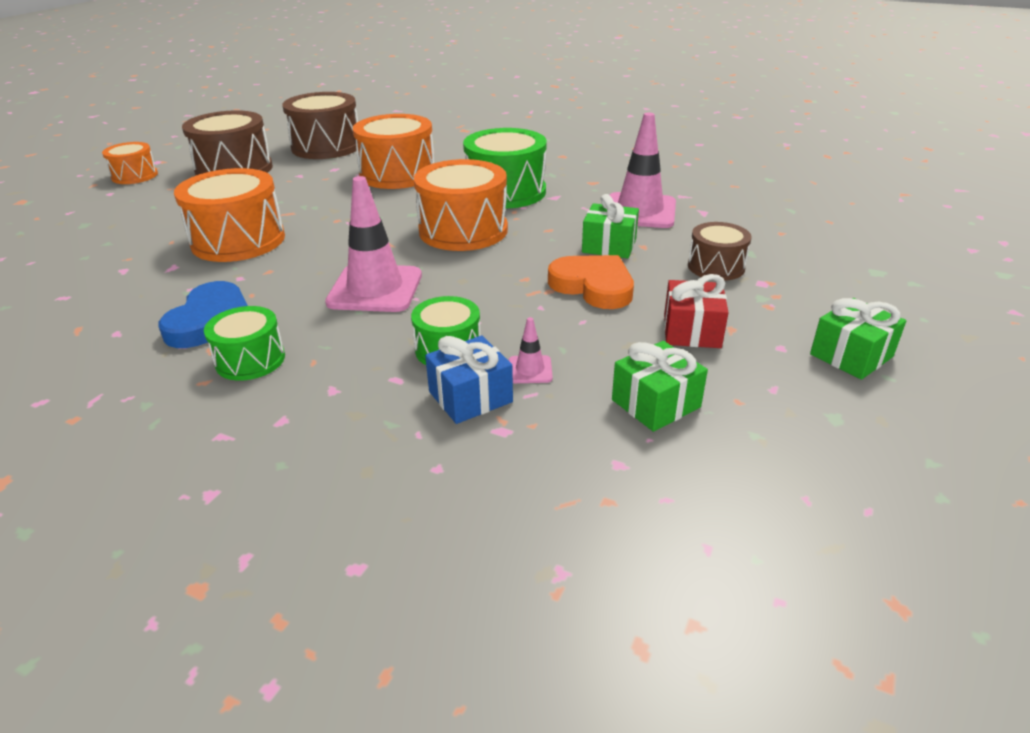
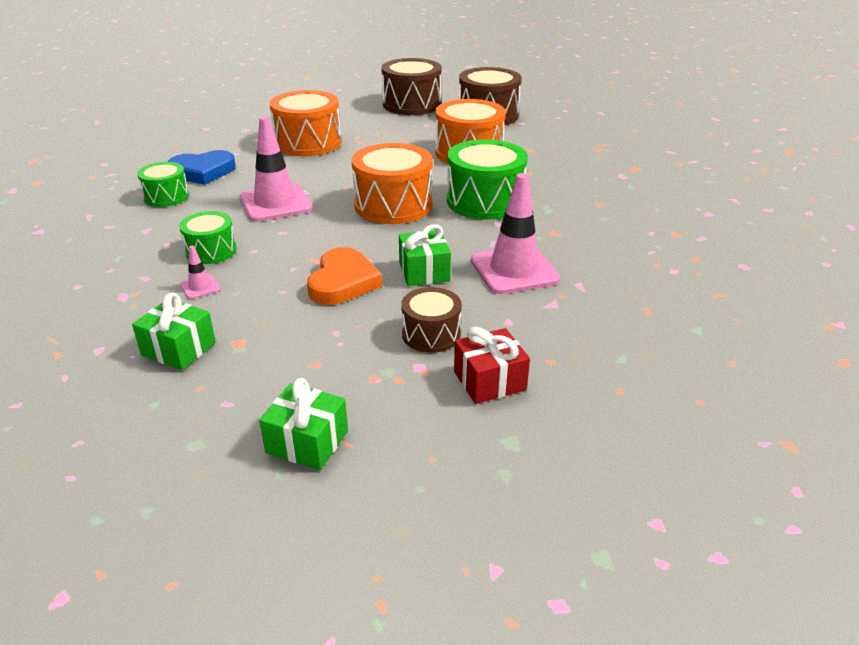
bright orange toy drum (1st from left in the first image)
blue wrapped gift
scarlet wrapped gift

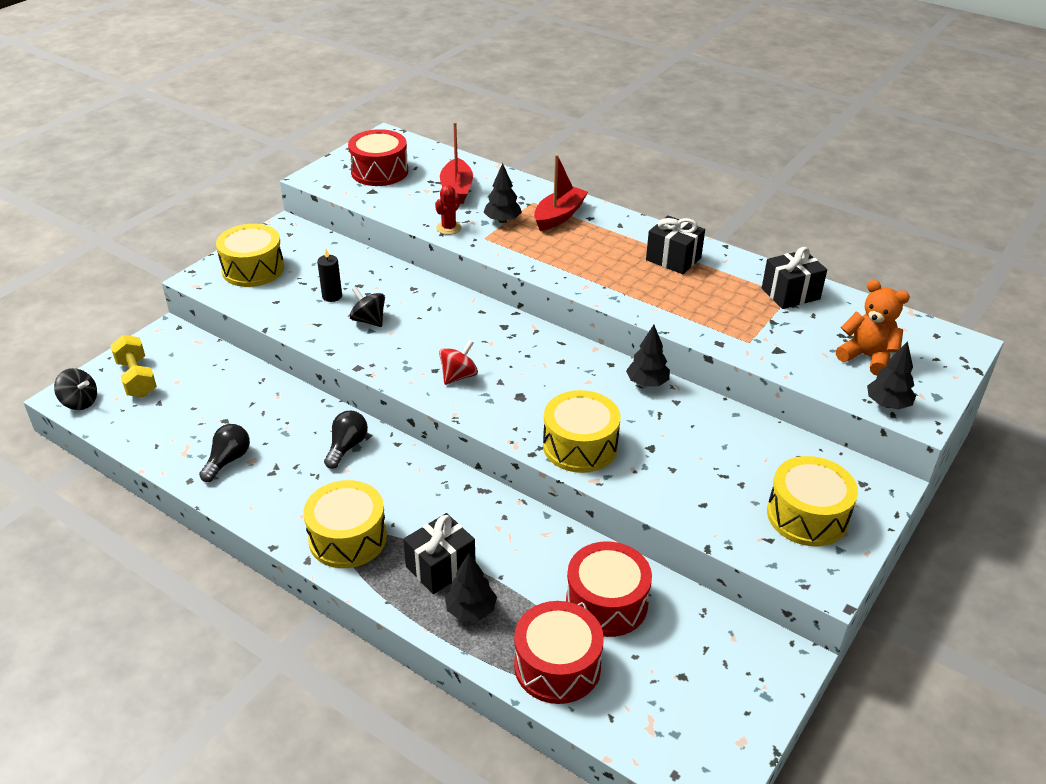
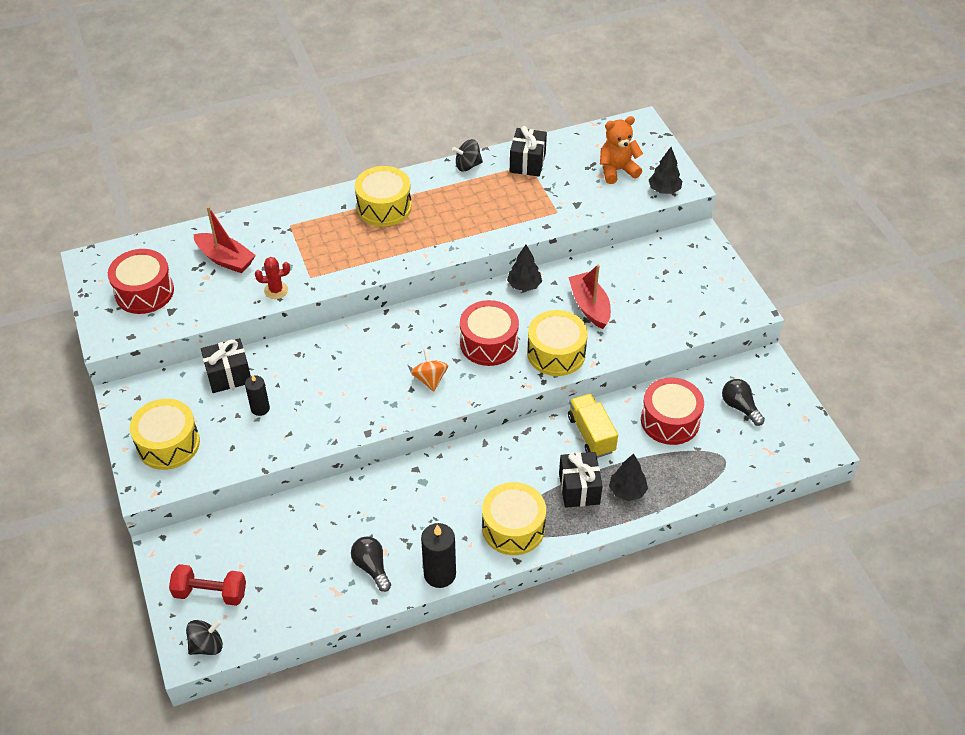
black tree (2nd from left in the first image)
black candle (2nd from left)
golden lorry
black bulb (2nd from left)
black spinning top (2nd from left)
scarlet toy drum (2nd from left)
scarlet sailboat (2nd from left)
black wrapped gift (1st from left)
golden toy drum (2nd from left)
scarlet hand weight
bright orange spinning top
scarlet cactus

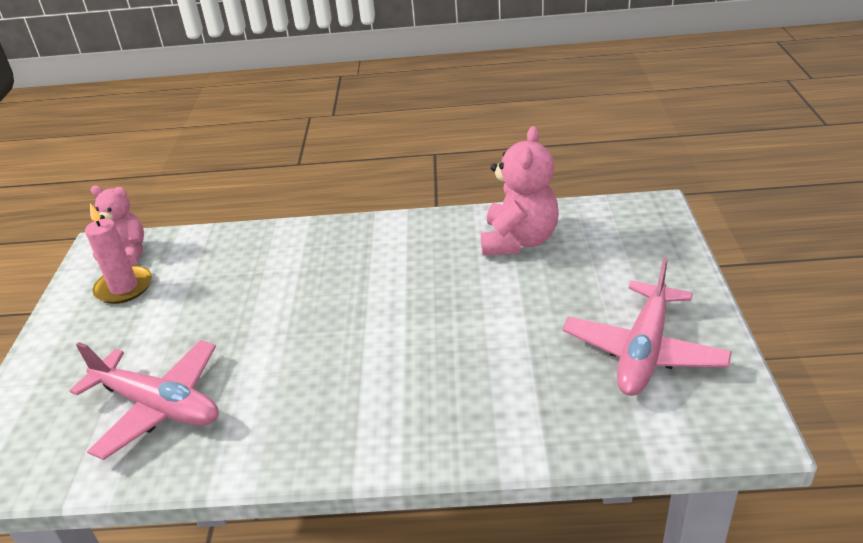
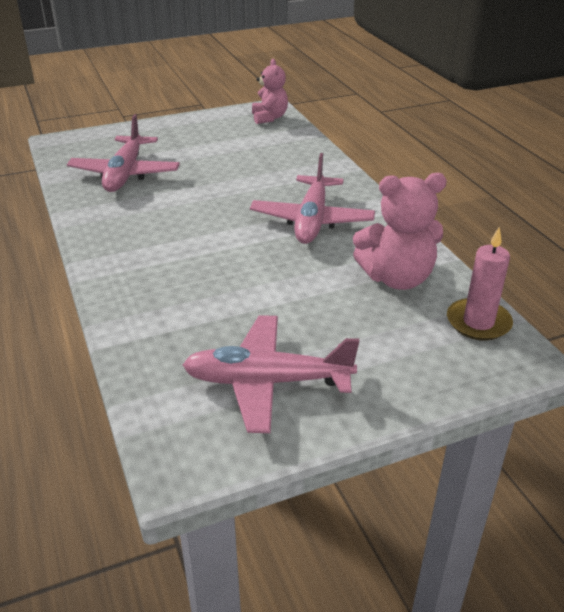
rose-pink plane (3rd from left)
rose-pink candle

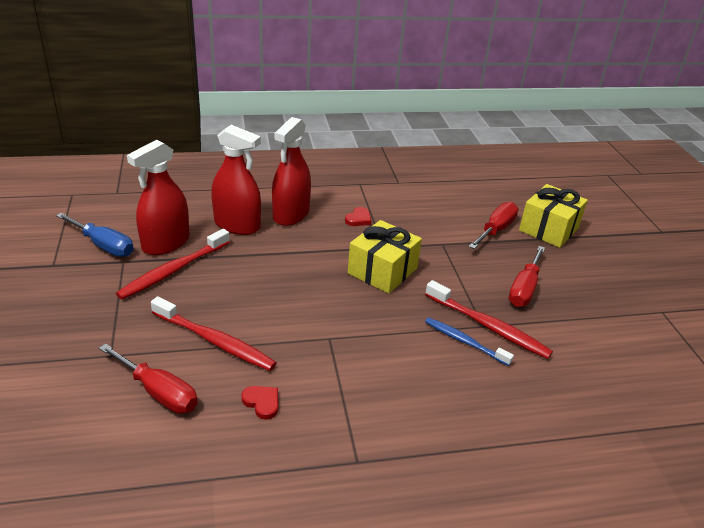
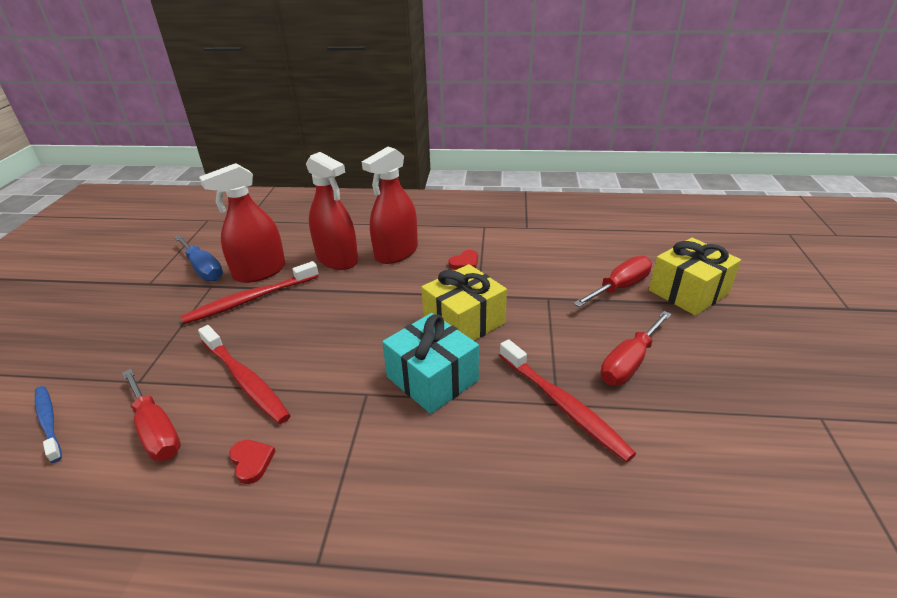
aqua wrapped gift
blue dental brush

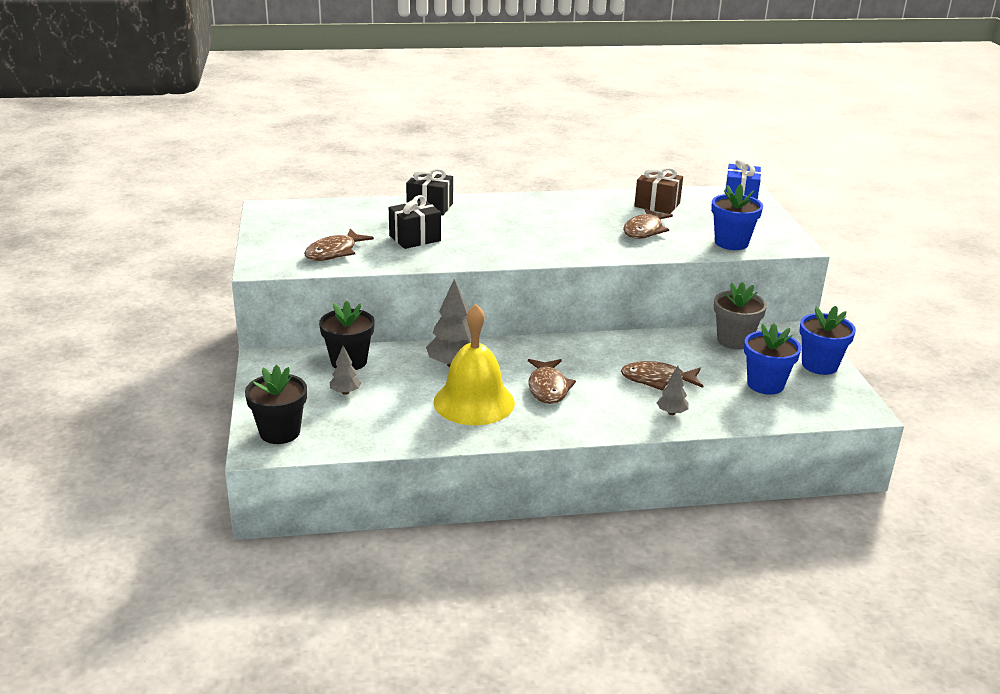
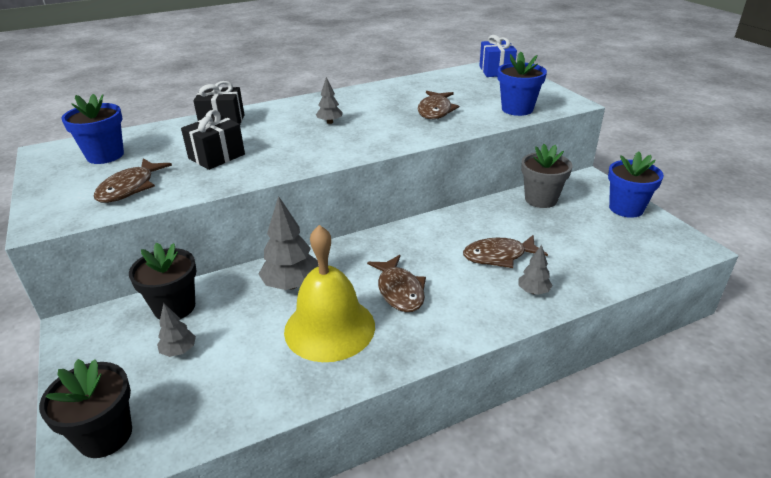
russet wrapped gift
ash-grey tree (3rd from left)
blue potted plant (1st from left)

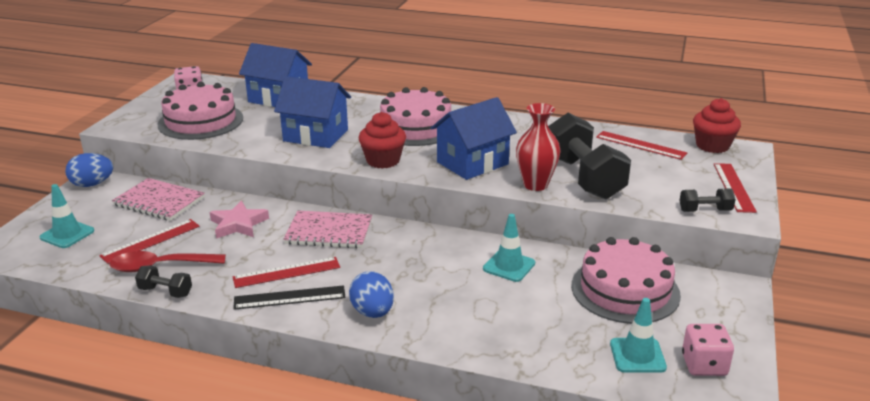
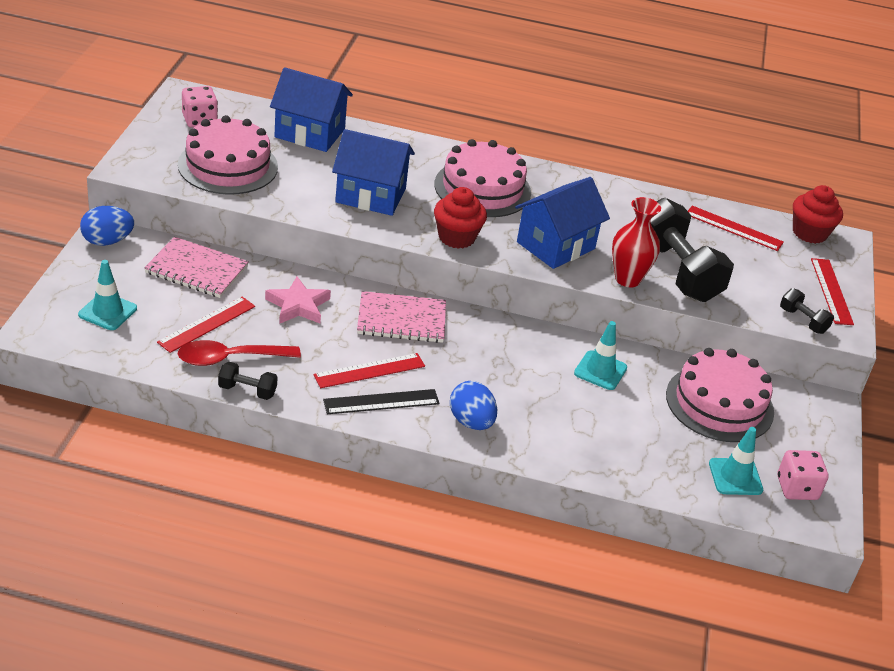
black hand weight (3rd from left)

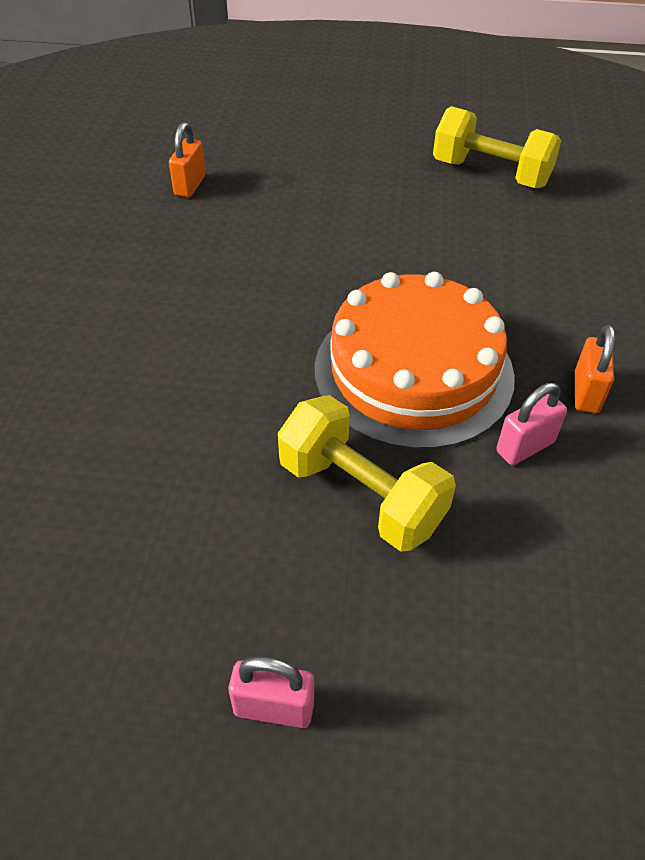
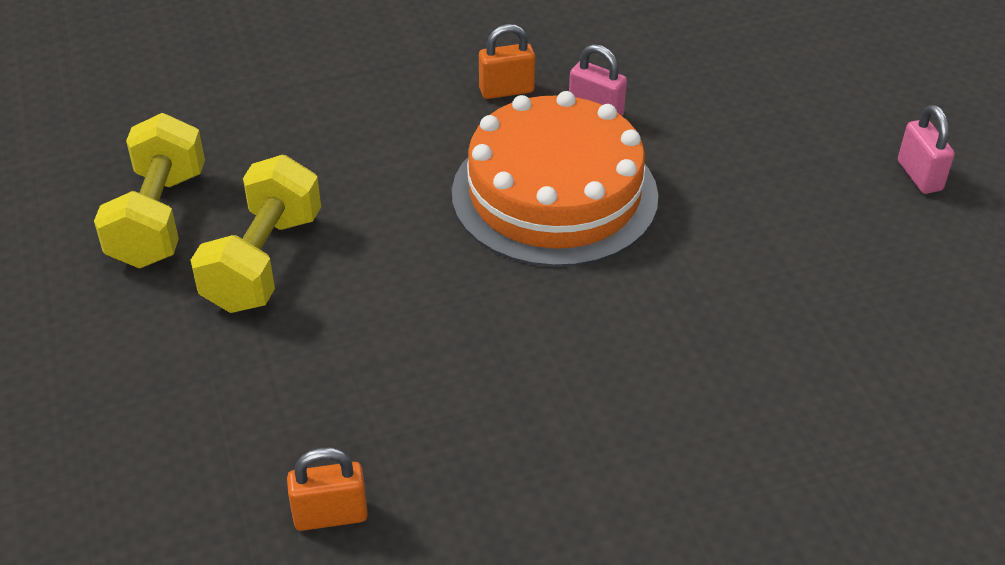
golden hand weight (2nd from left)

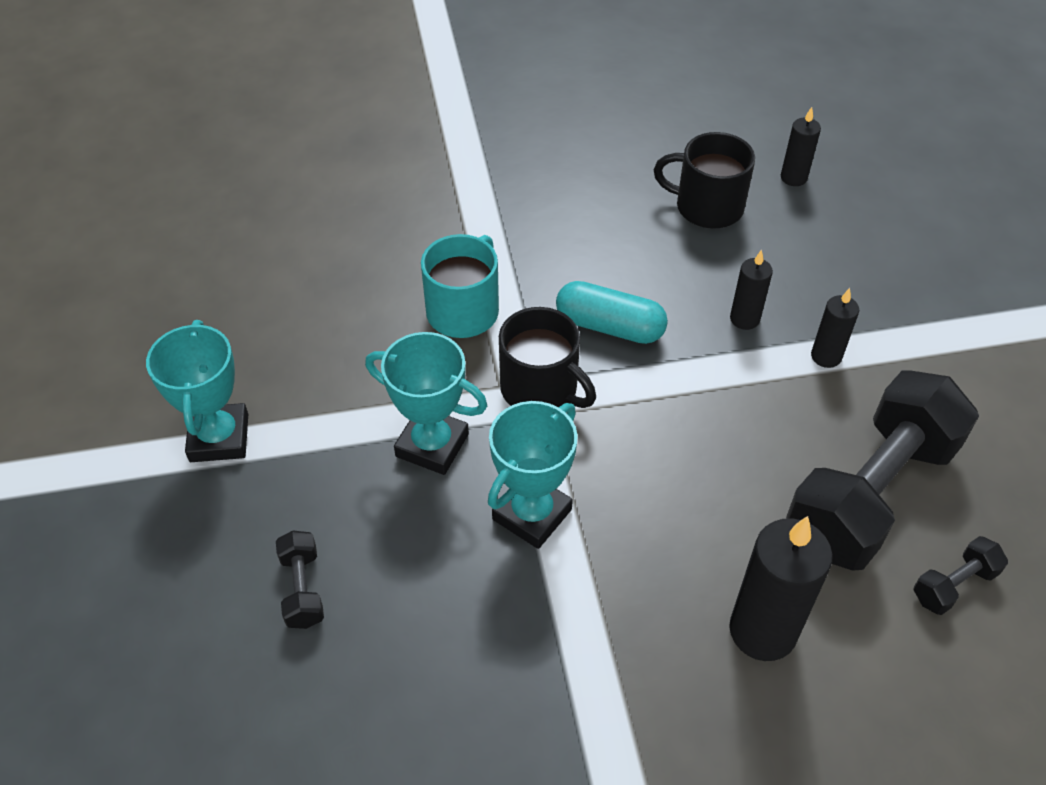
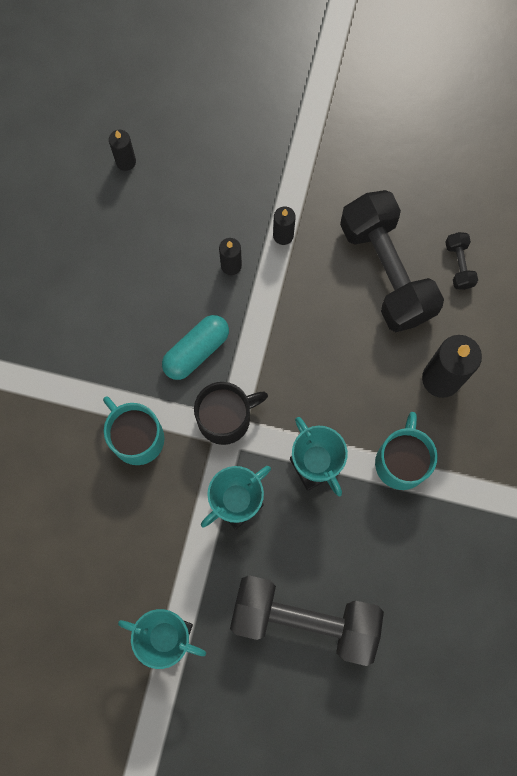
black mug (2nd from left in the first image)
aqua mug (2nd from left)
black hand weight (1st from left)

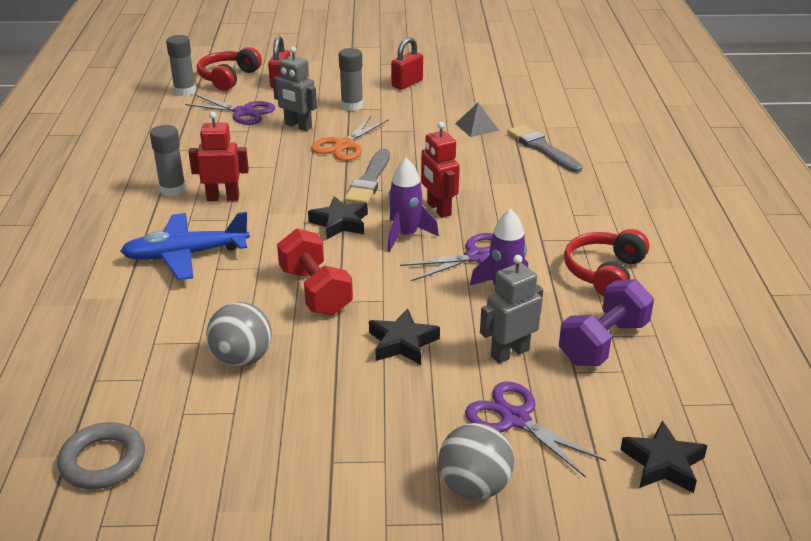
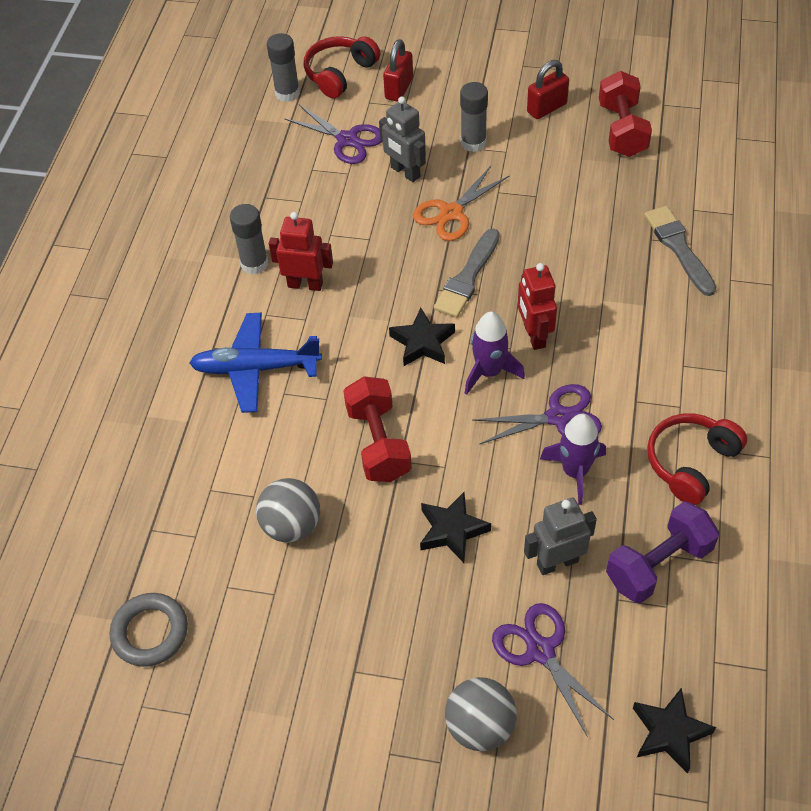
ash-grey pyramid
scarlet hand weight (2nd from left)

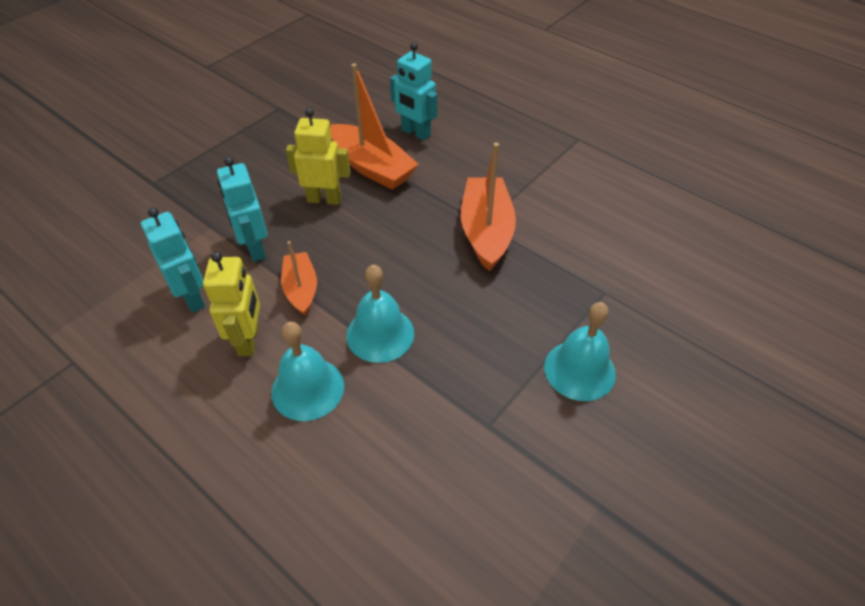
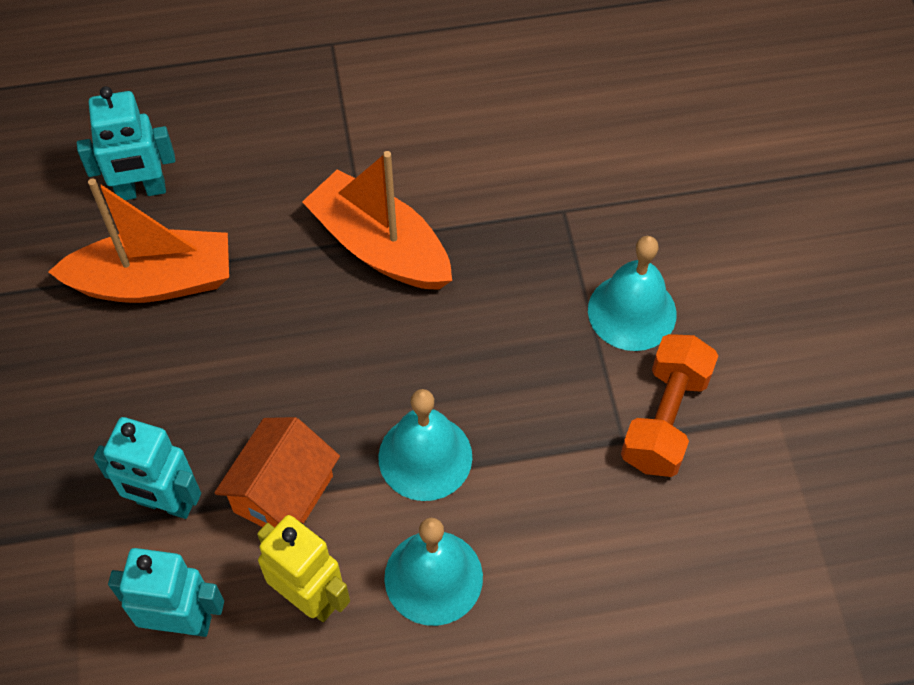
golden toy robot (2nd from left in the first image)
bright orange hand weight
bright orange cottage

